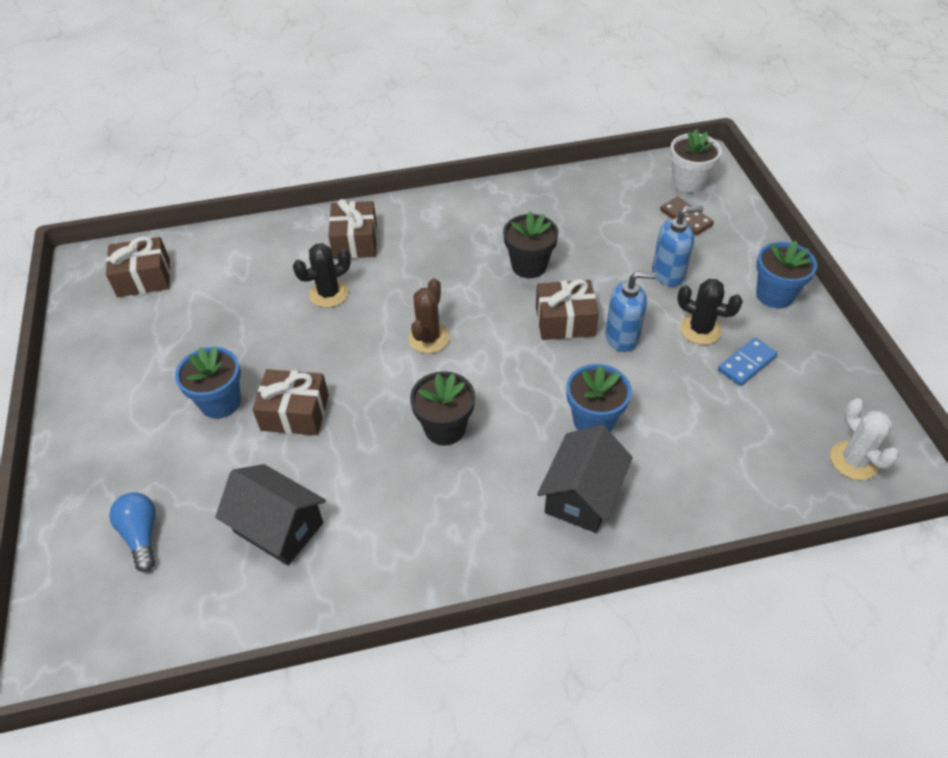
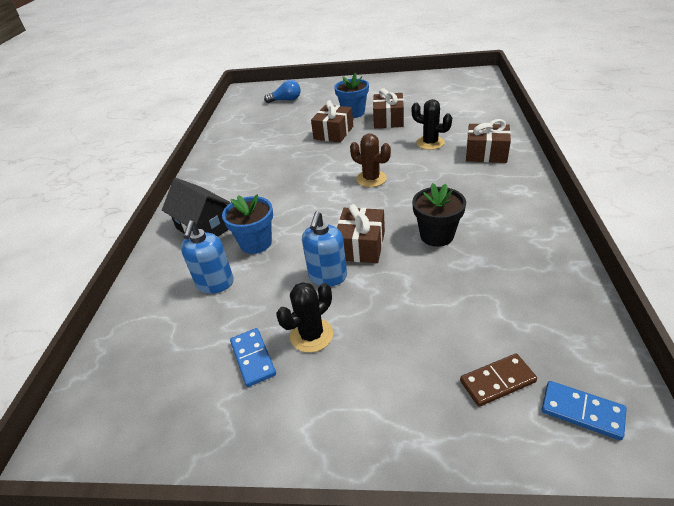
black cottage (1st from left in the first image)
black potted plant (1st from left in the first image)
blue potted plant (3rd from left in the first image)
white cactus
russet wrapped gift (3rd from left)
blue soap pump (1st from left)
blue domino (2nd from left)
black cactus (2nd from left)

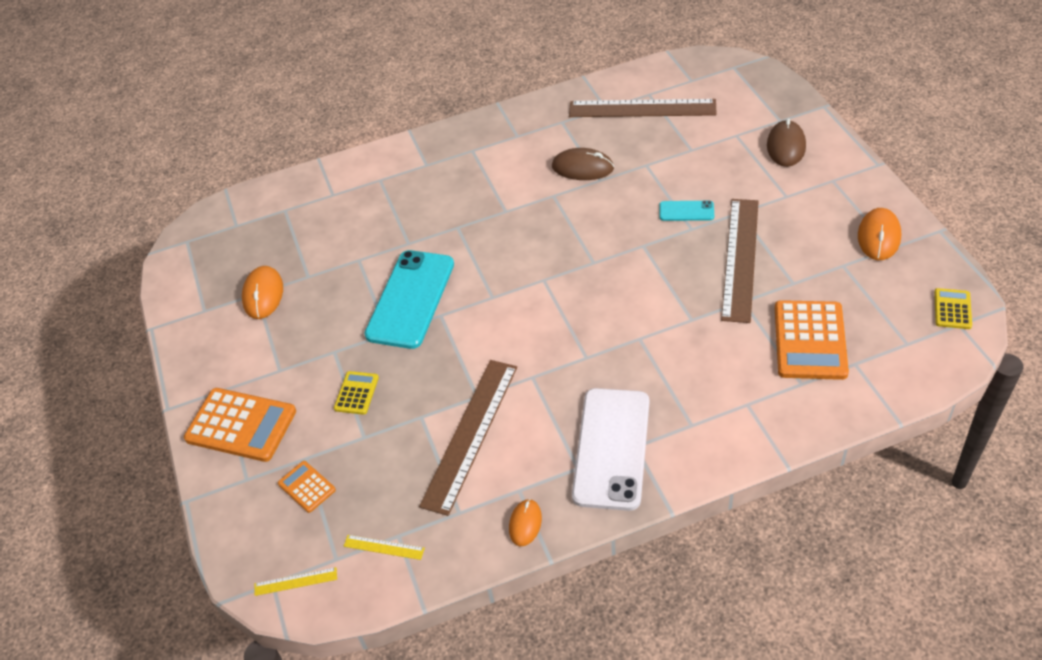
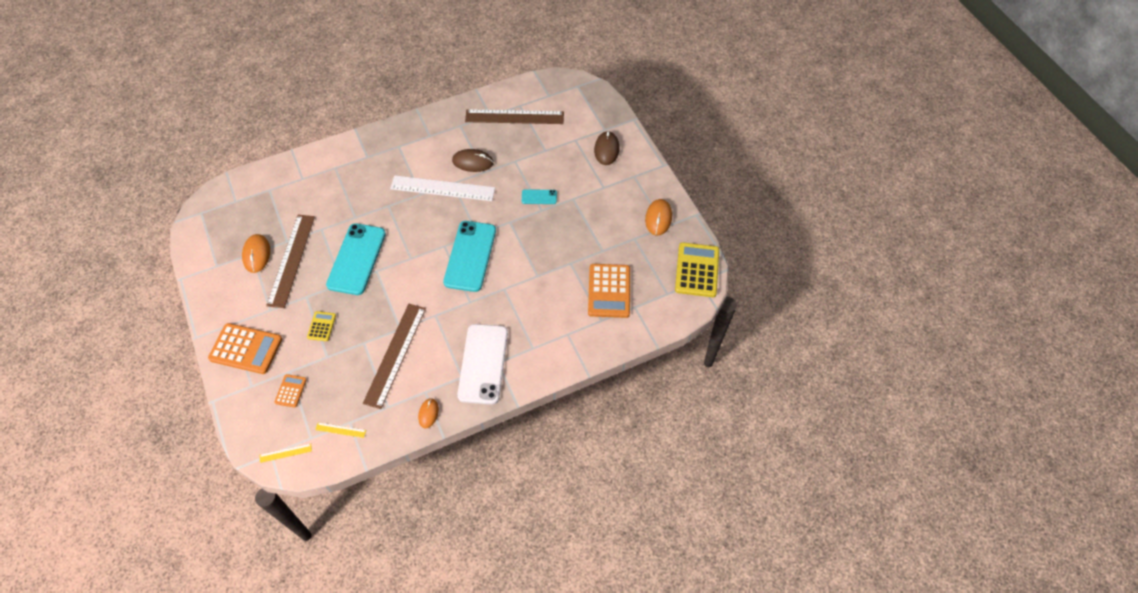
white straightedge
aqua mobile phone (2nd from left)
russet straightedge (1st from left)
bright orange calculator (2nd from left)
golden calculator (2nd from left)

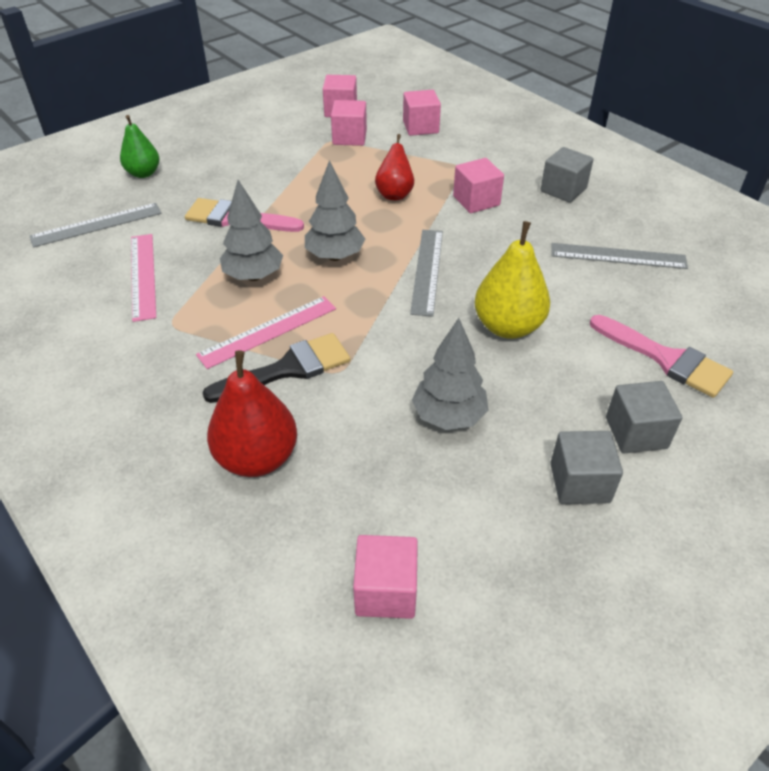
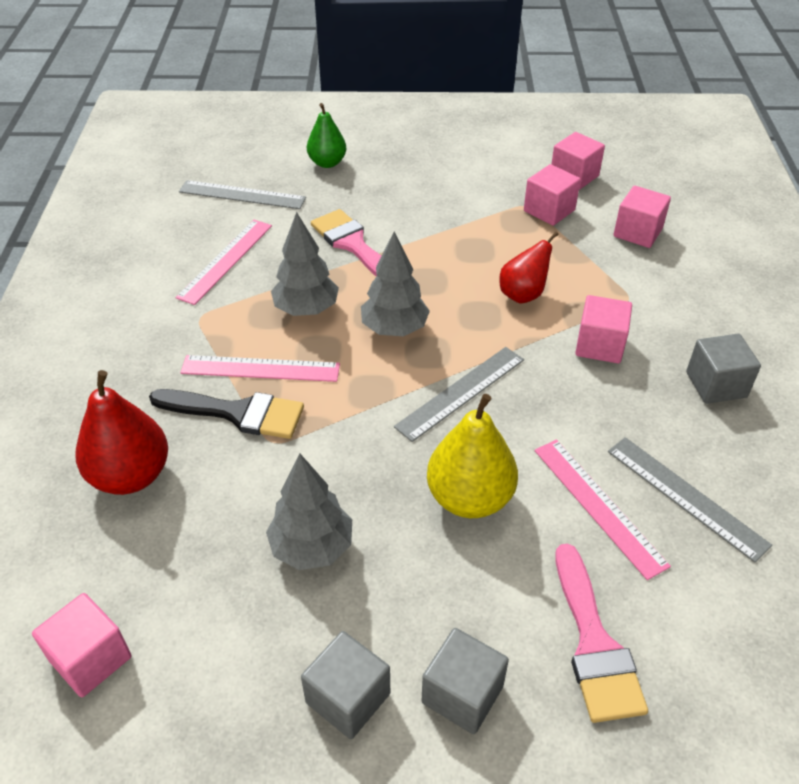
rose-pink straightedge (3rd from left)

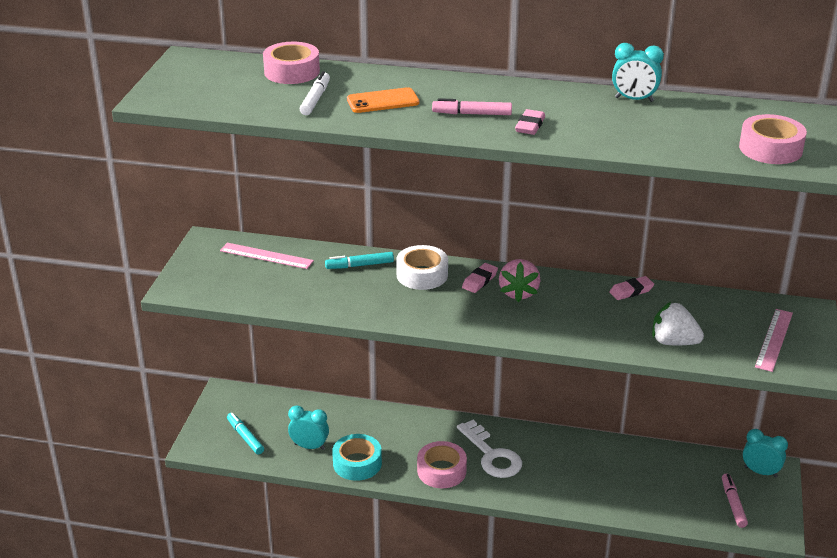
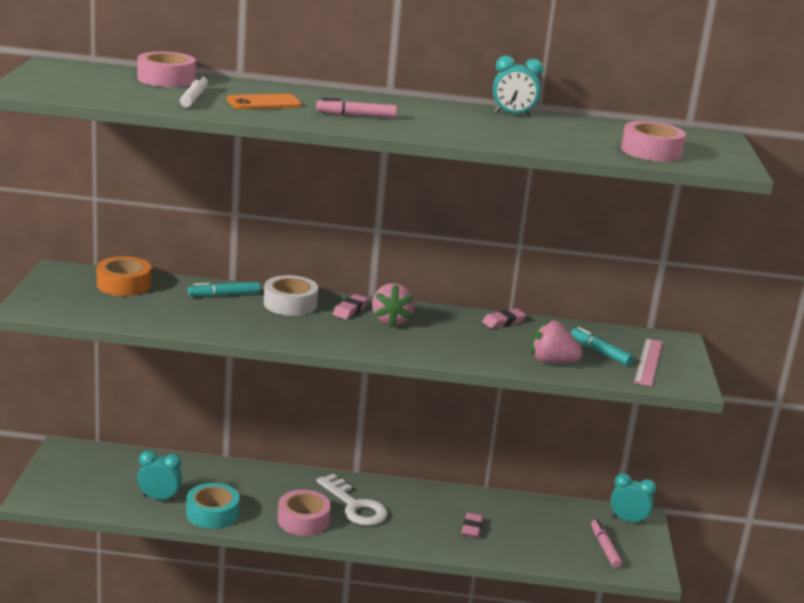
aqua marker (2nd from left)
rose-pink gum eraser (2nd from left)
bright orange roll of tape
rose-pink strawberry (2nd from left)

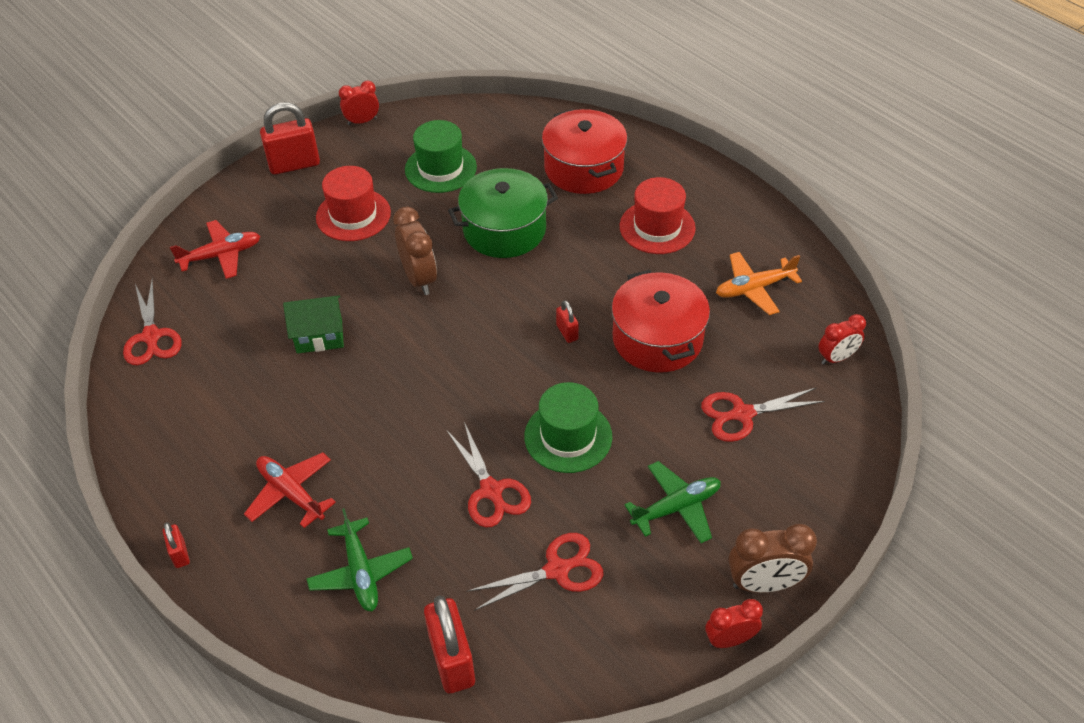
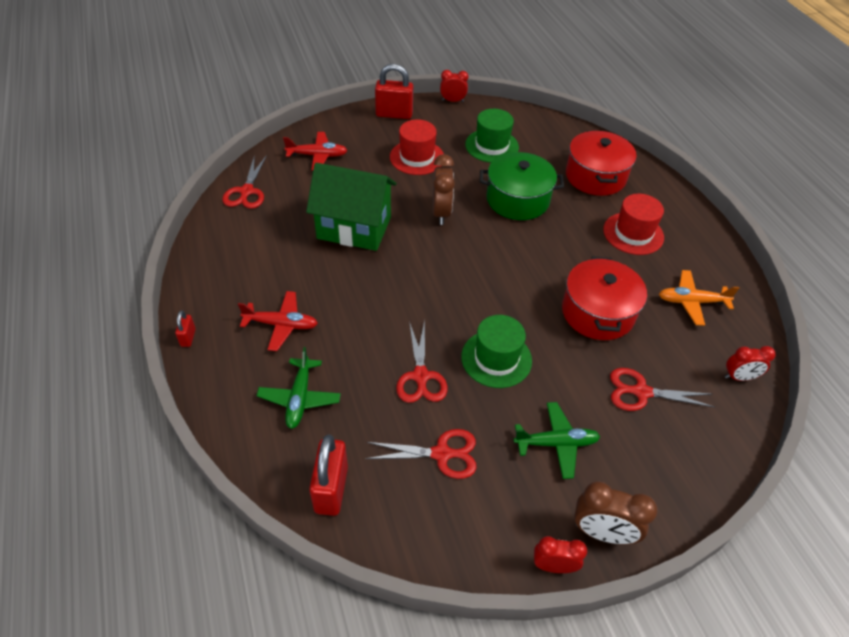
scarlet lock (4th from left in the first image)
scarlet plane (1st from left)
emerald cottage

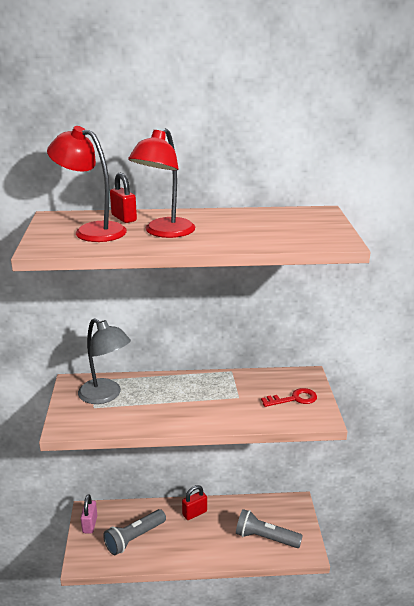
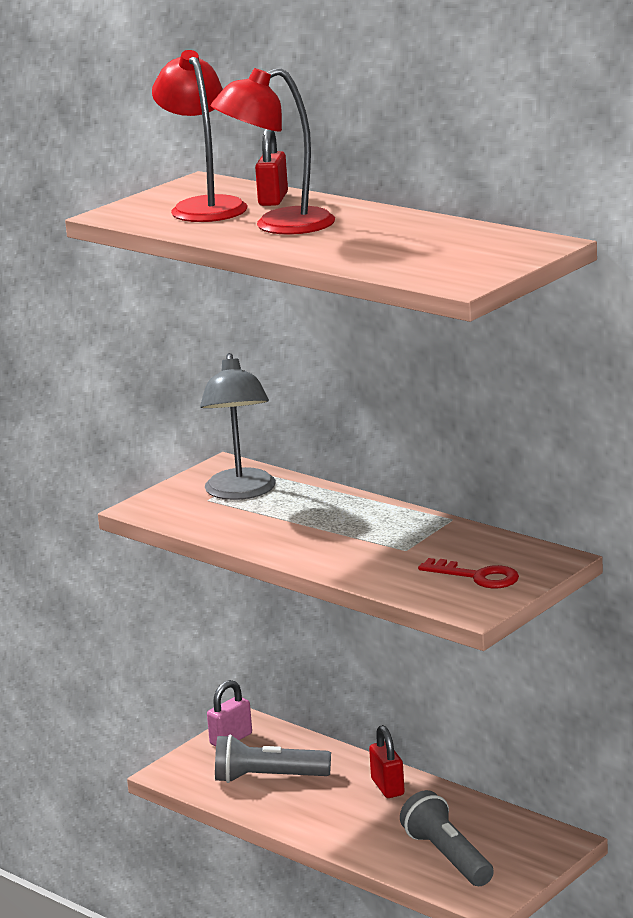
scarlet lock (2nd from left)

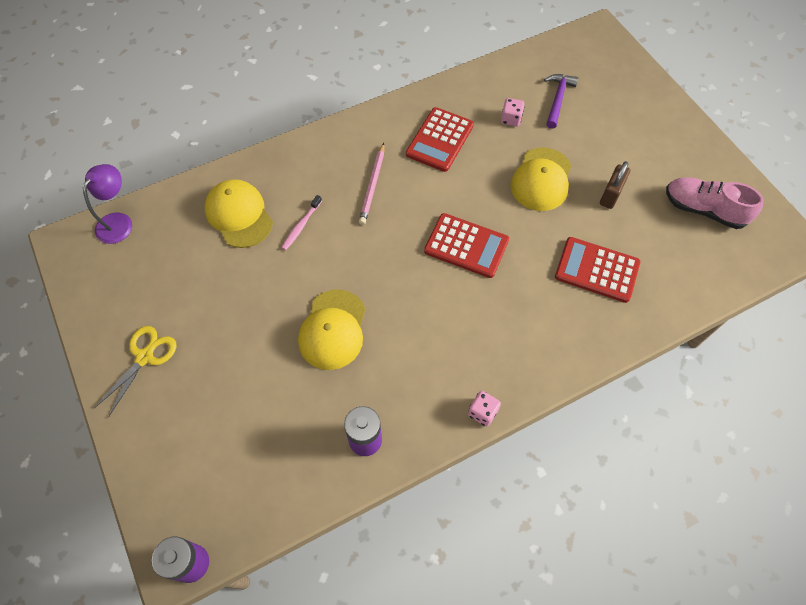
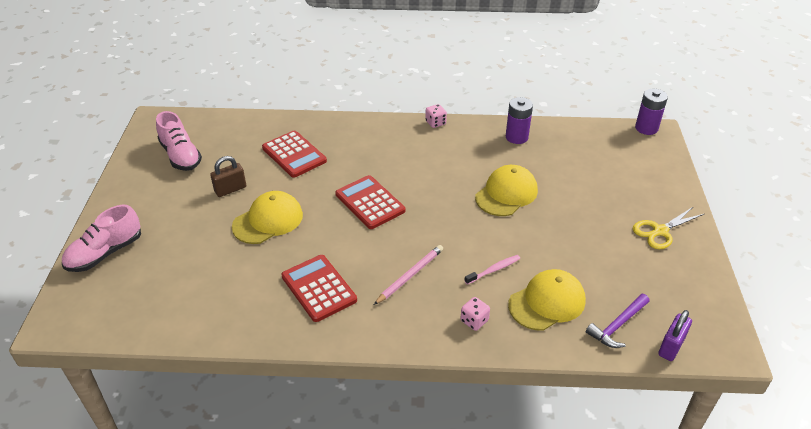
rose-pink sneaker (1st from left)
rose-pink game die (2nd from left)
purple claw hammer
purple lock
golden cap (3rd from left)
scarlet calculator (2nd from left)

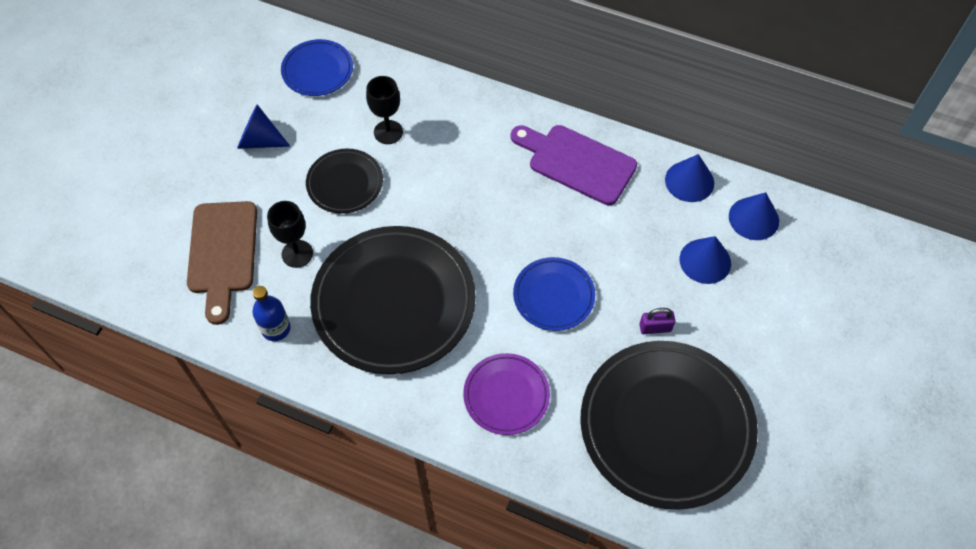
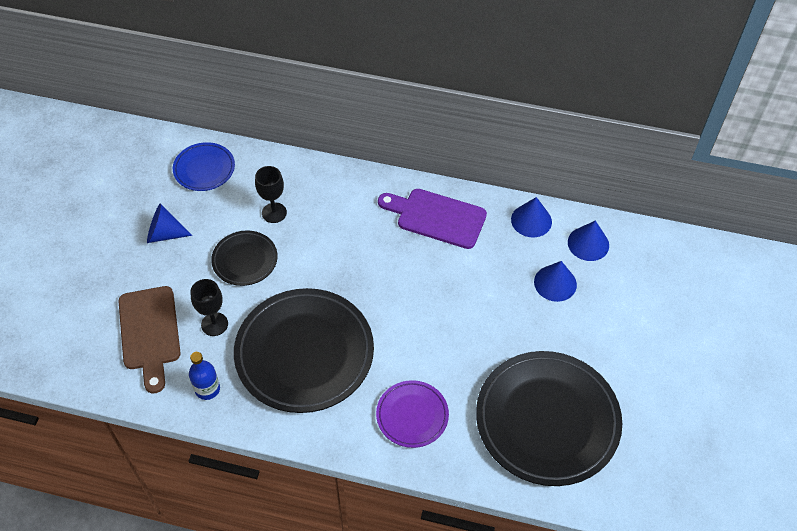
blue dinner plate (2nd from left in the first image)
purple lock

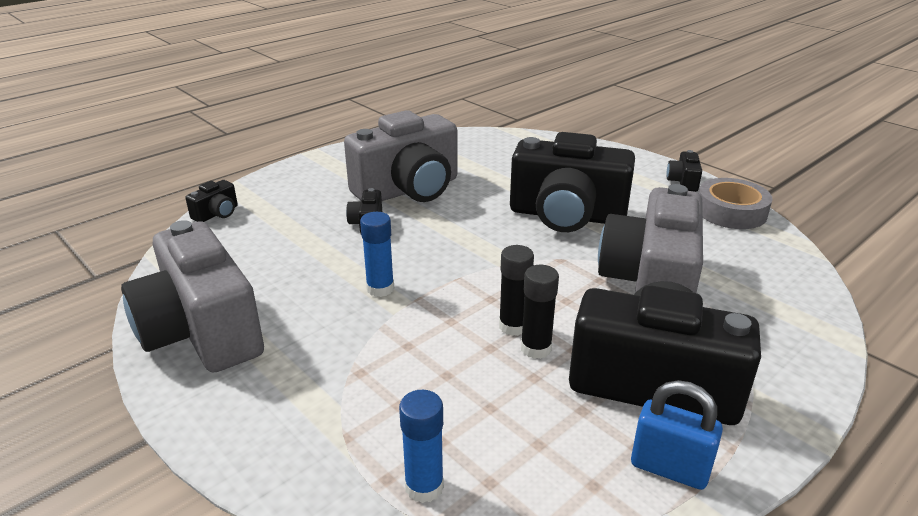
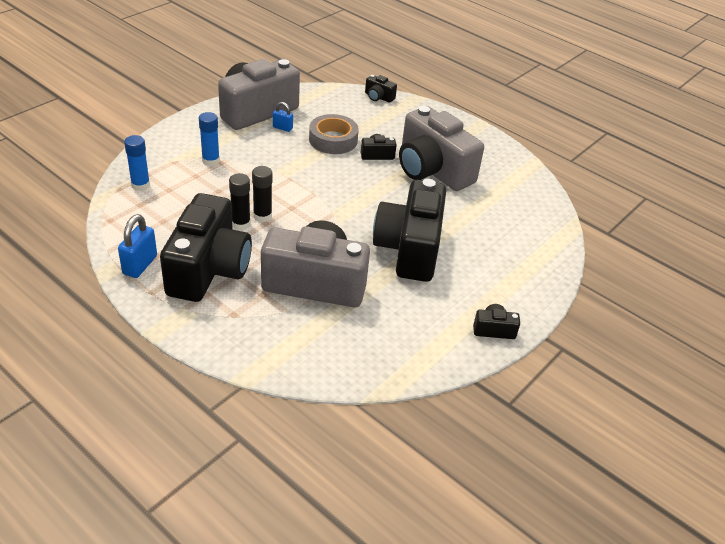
blue lock (2nd from left)
blue glue (2nd from left)
ash-grey roll of tape

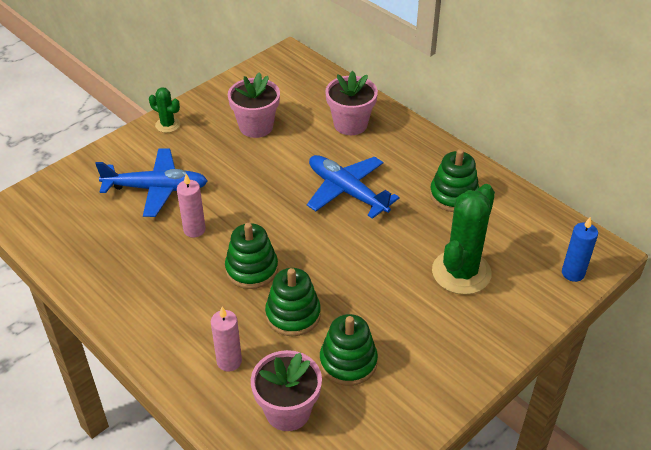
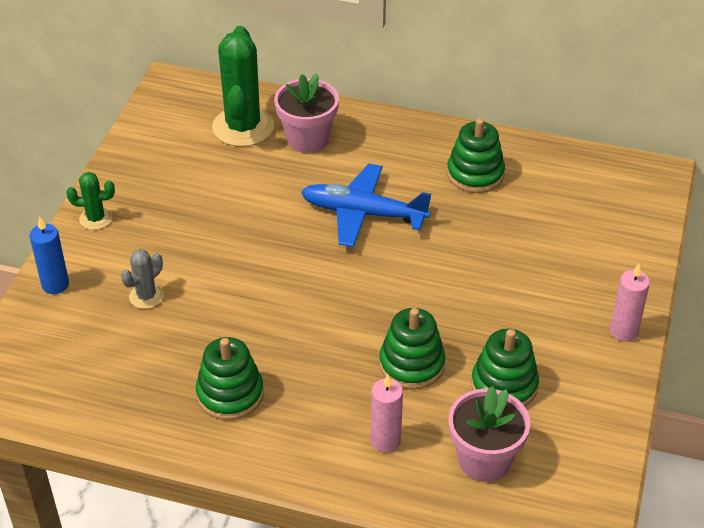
rose-pink potted plant (1st from left in the first image)
rose-pink candle (2nd from left)
emerald stacking toy (1st from left)
emerald cactus (2nd from left)
blue candle
ash-grey cactus

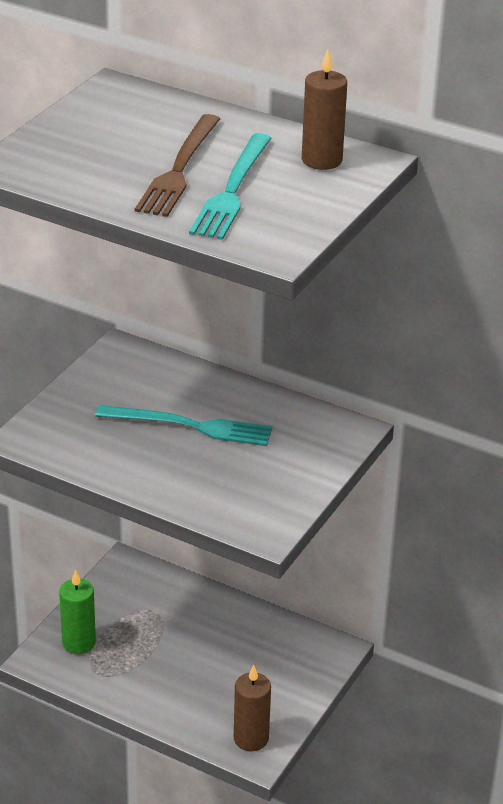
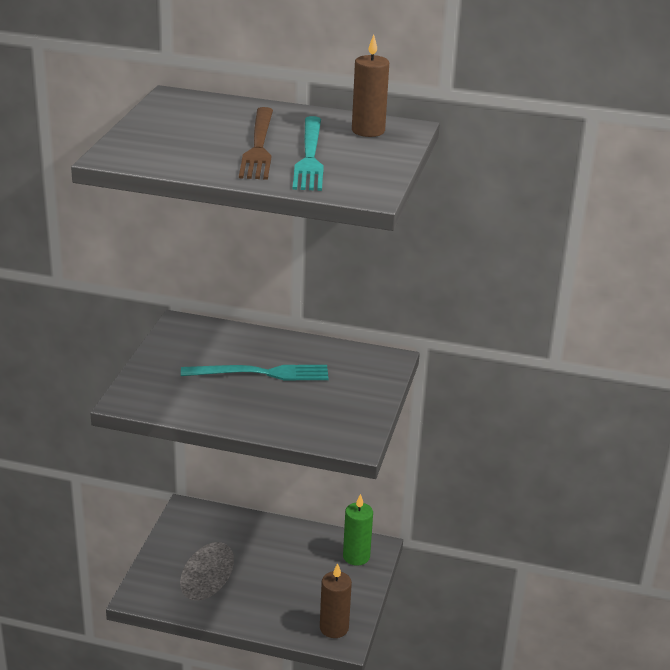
emerald candle

